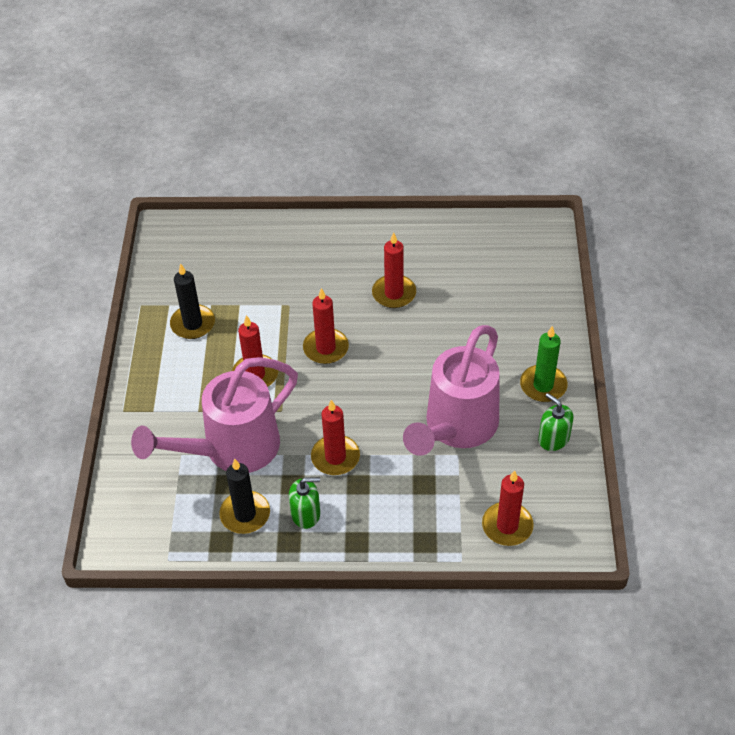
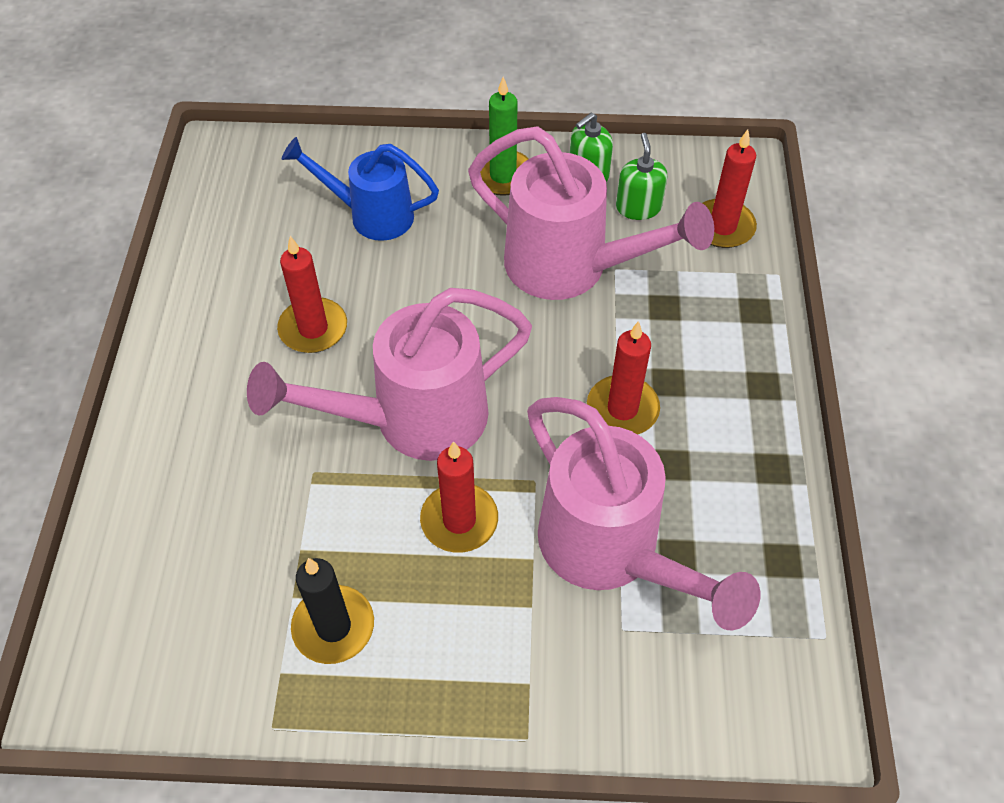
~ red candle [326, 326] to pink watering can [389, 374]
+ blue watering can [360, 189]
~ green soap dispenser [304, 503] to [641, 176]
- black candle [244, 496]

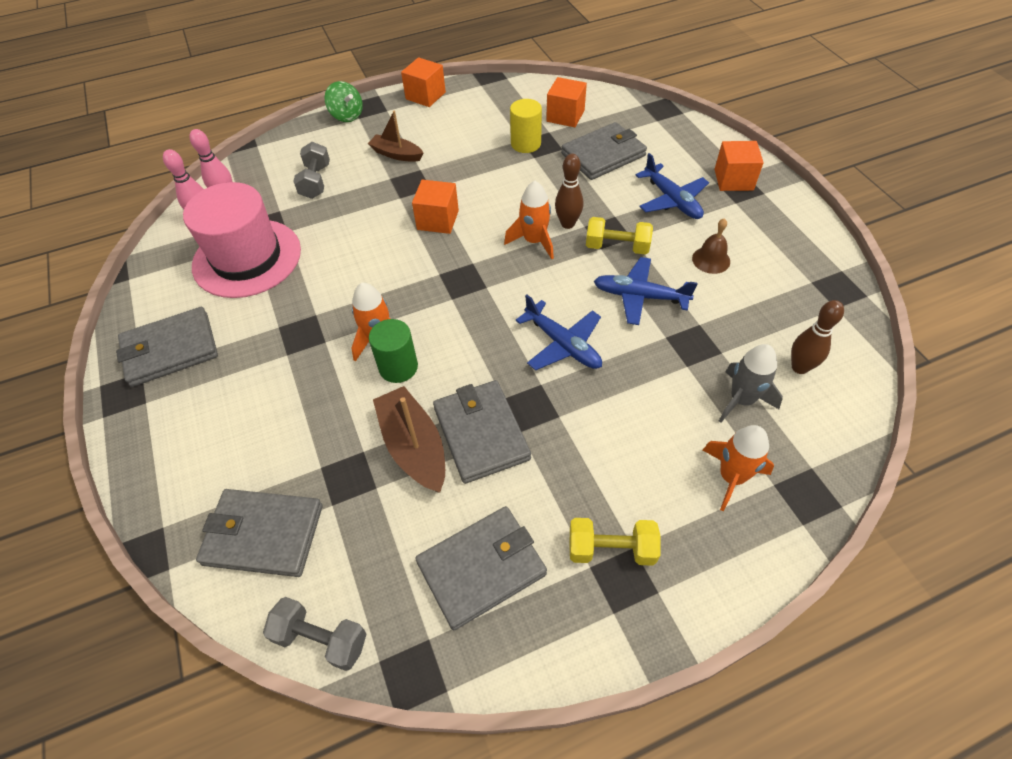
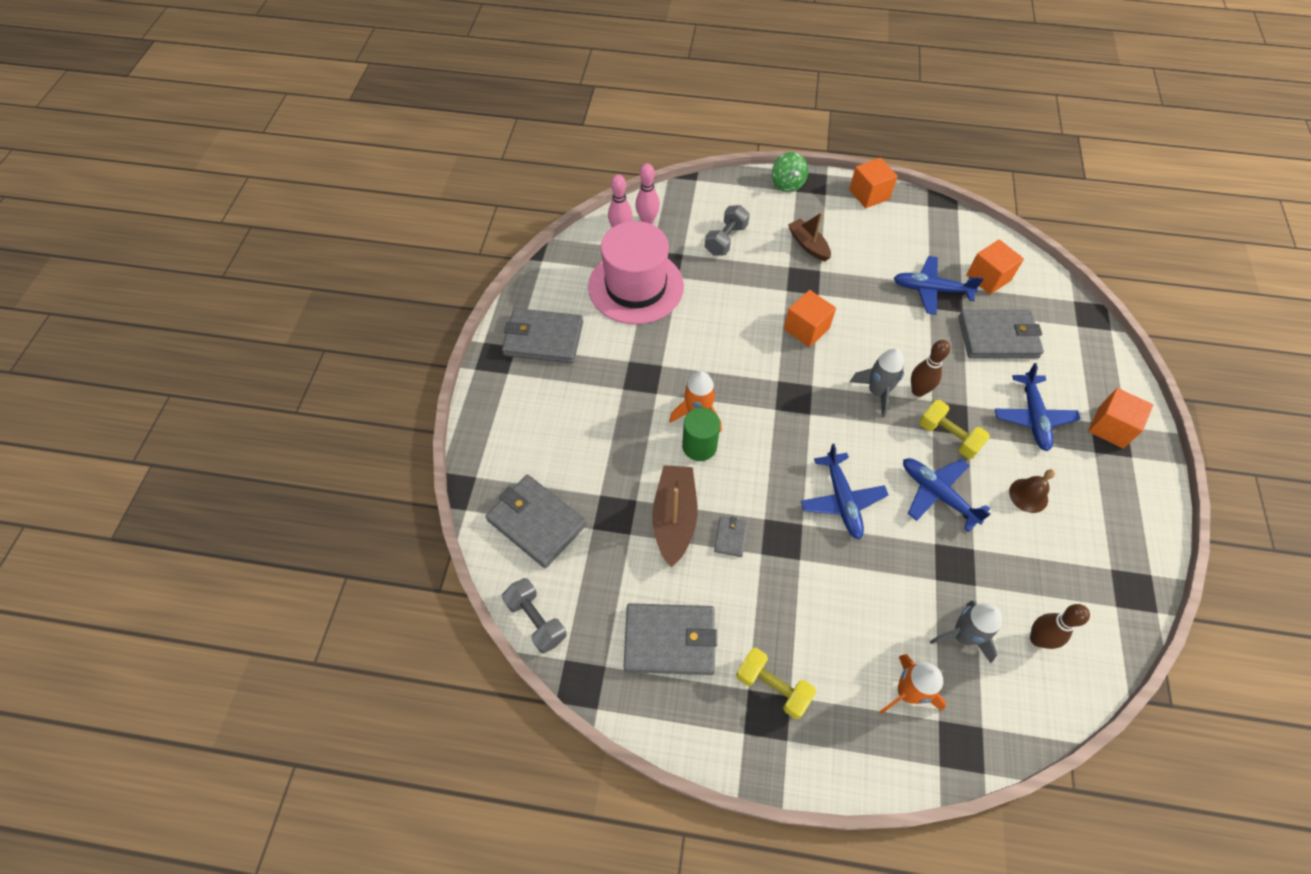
~ grey wallet [482, 432] = [731, 536] x0.46
~ orange rocket [529, 220] to grey rocket [877, 383]
~ yellow cylinder [526, 126] to blue plane [939, 285]

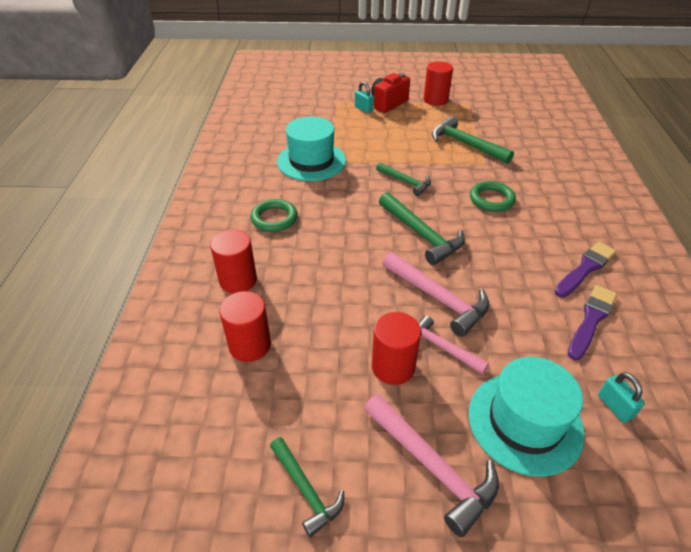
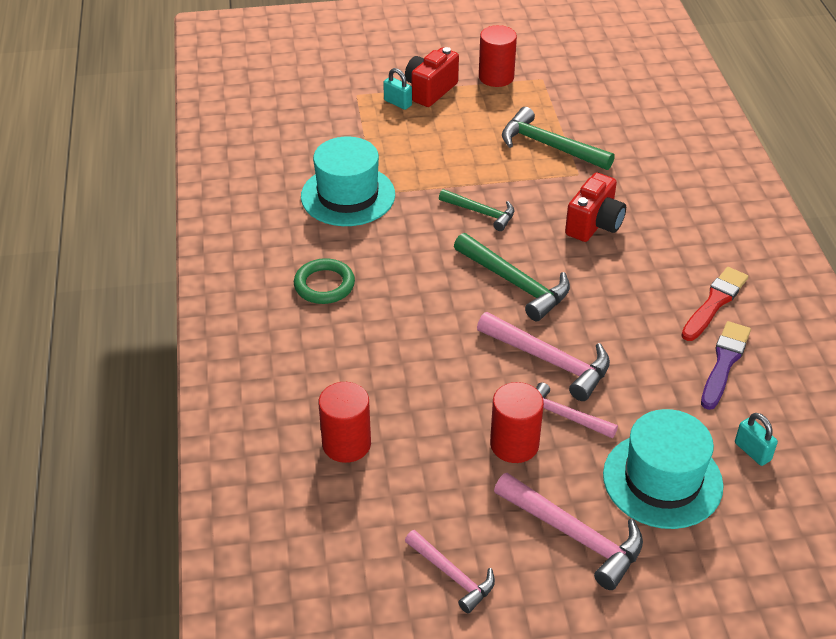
~ green hammer [307, 487] to pink hammer [450, 571]
~ green ring [493, 196] to red camera [595, 207]
~ purple brush [585, 270] to red brush [714, 304]
- red cylinder [233, 261]

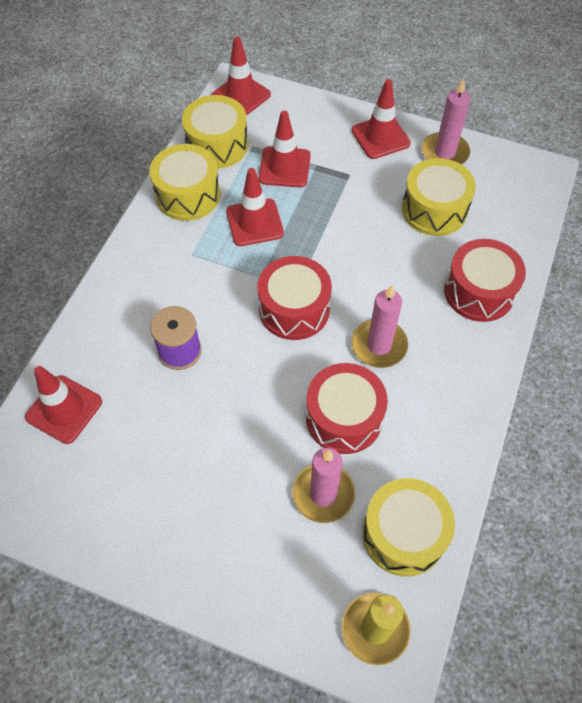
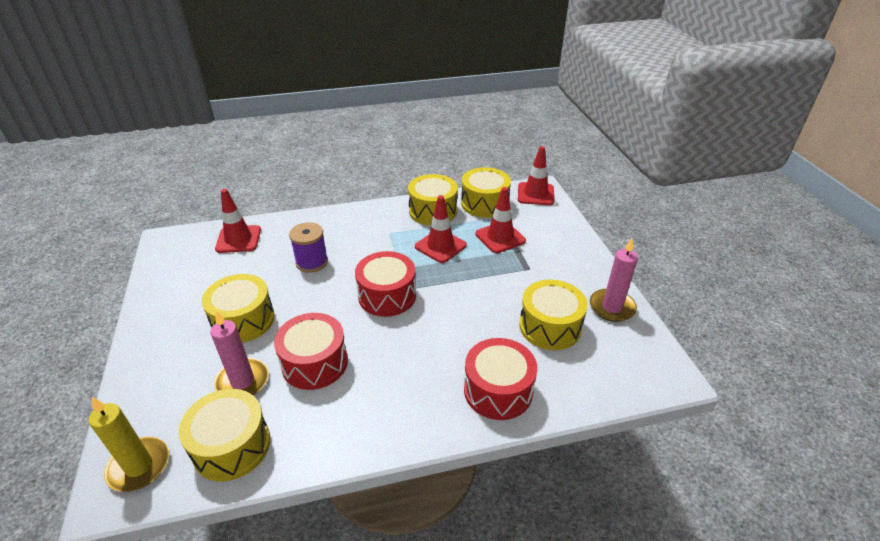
+ yellow drum [238, 308]
- red traffic cone [381, 119]
- pink candle [380, 326]

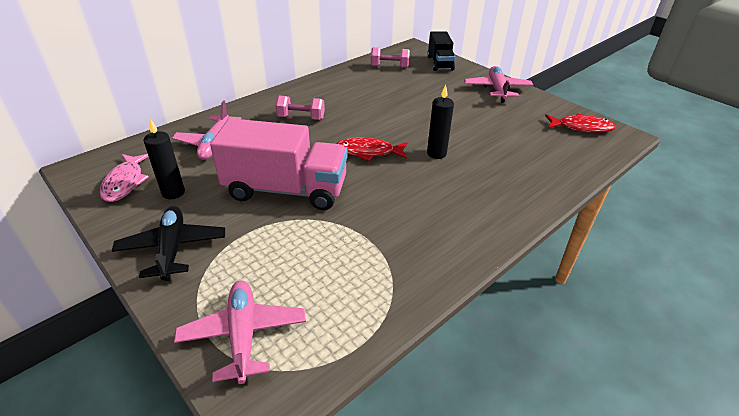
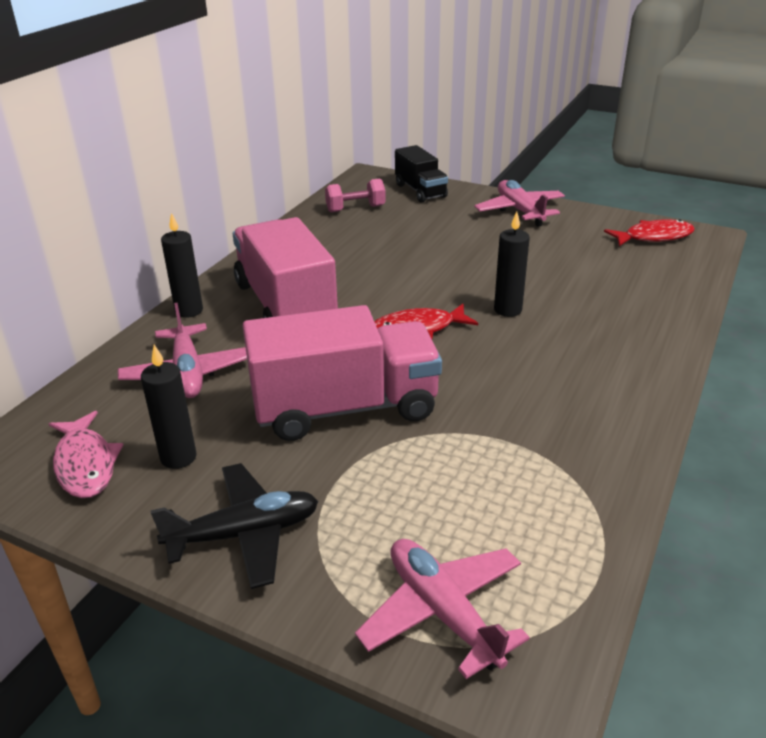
~ black plane [168, 243] = [234, 526] 105 degrees clockwise
+ black candle [182, 265]
~ pink dumbbell [300, 108] to pink truck [285, 267]

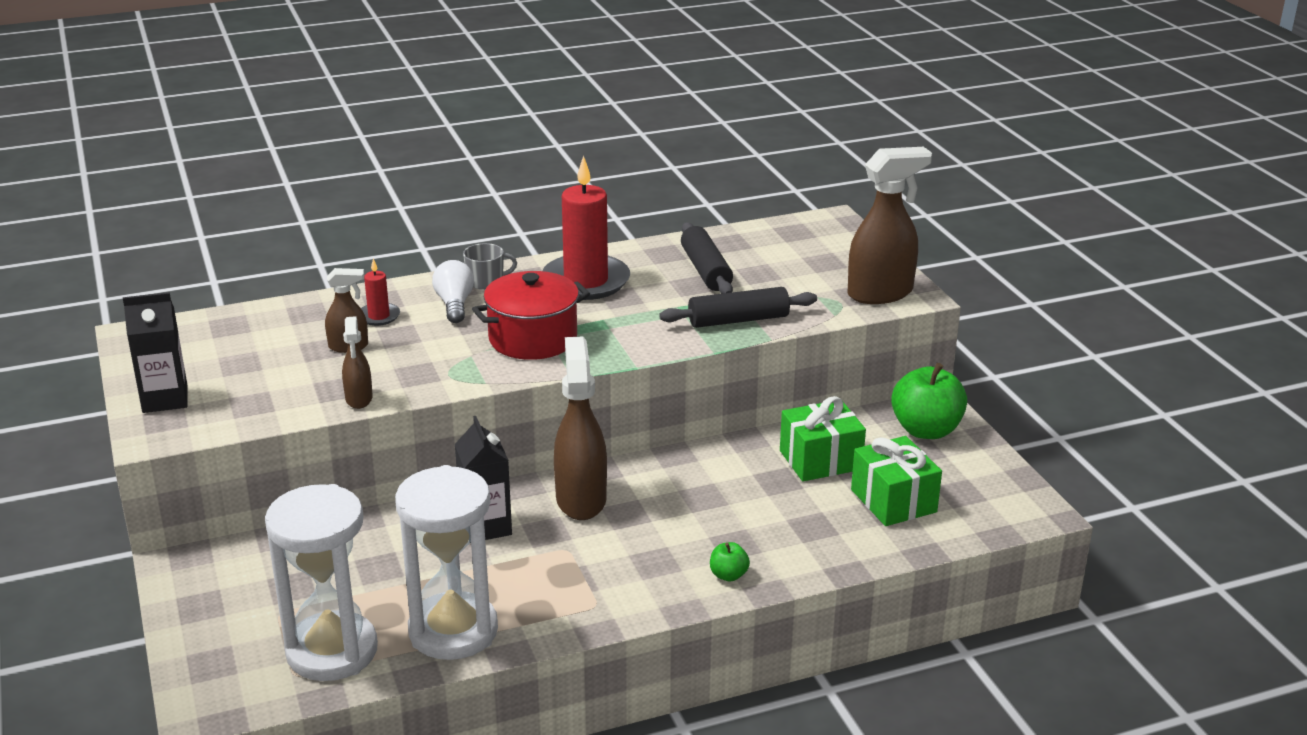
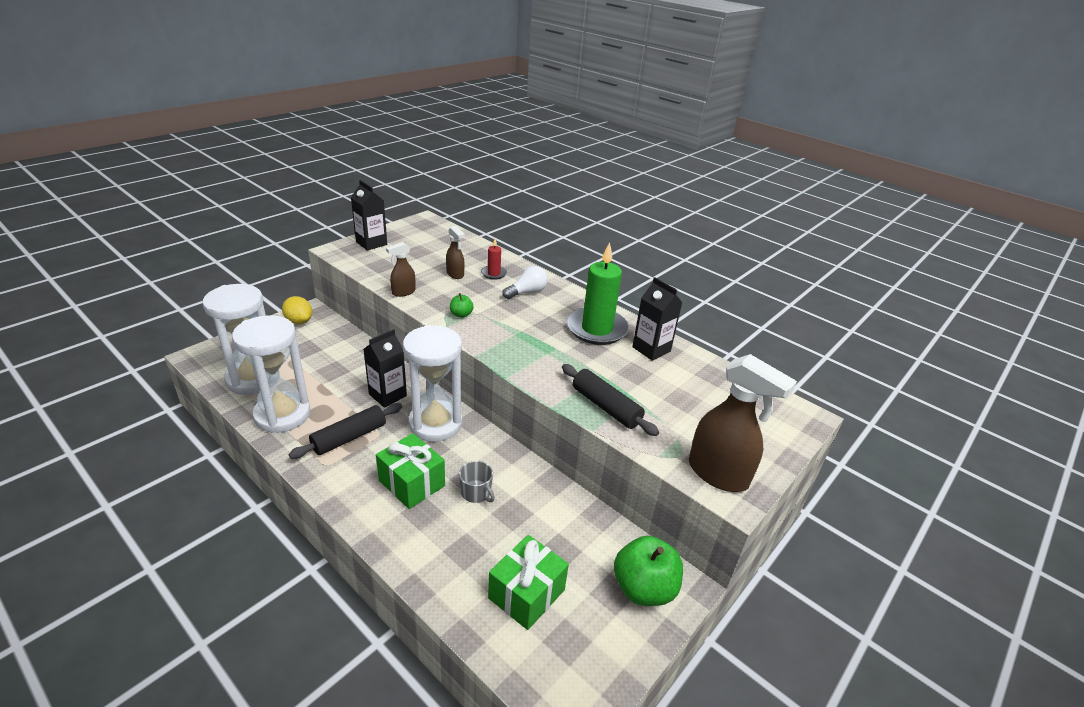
+ yellow lemon [297, 310]
~ black rolling pin [707, 258] to [345, 431]
~ green gift [823, 438] to [410, 471]
~ brown spray bottle [580, 428] to white hourglass [432, 383]
~ green apple [730, 561] to [462, 305]
~ grey mug [490, 266] to [477, 482]
~ red candle [586, 228] to green candle [598, 293]
+ black carton [657, 319]
- red pot [531, 315]

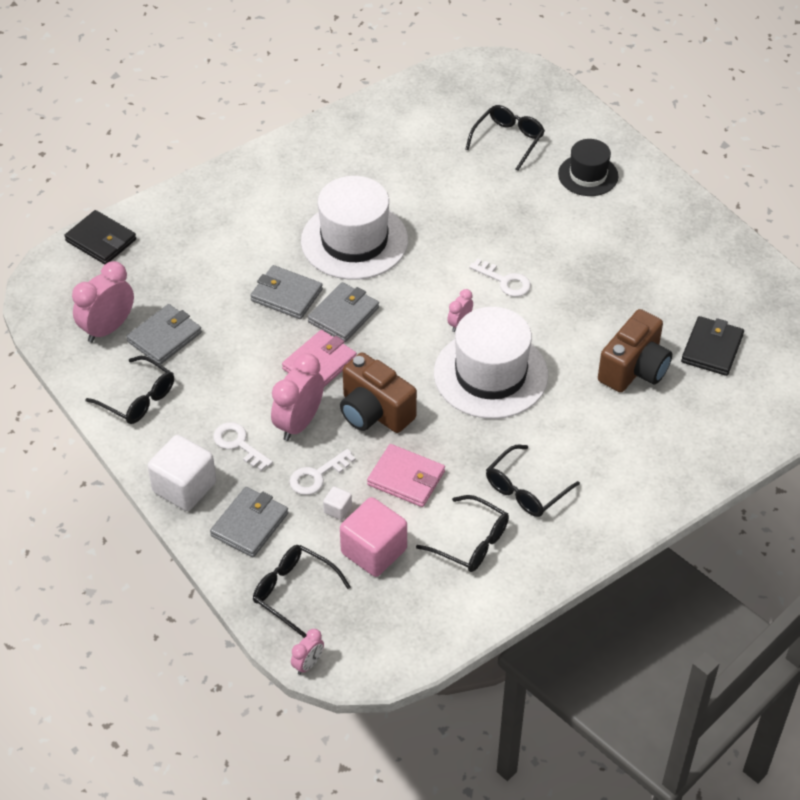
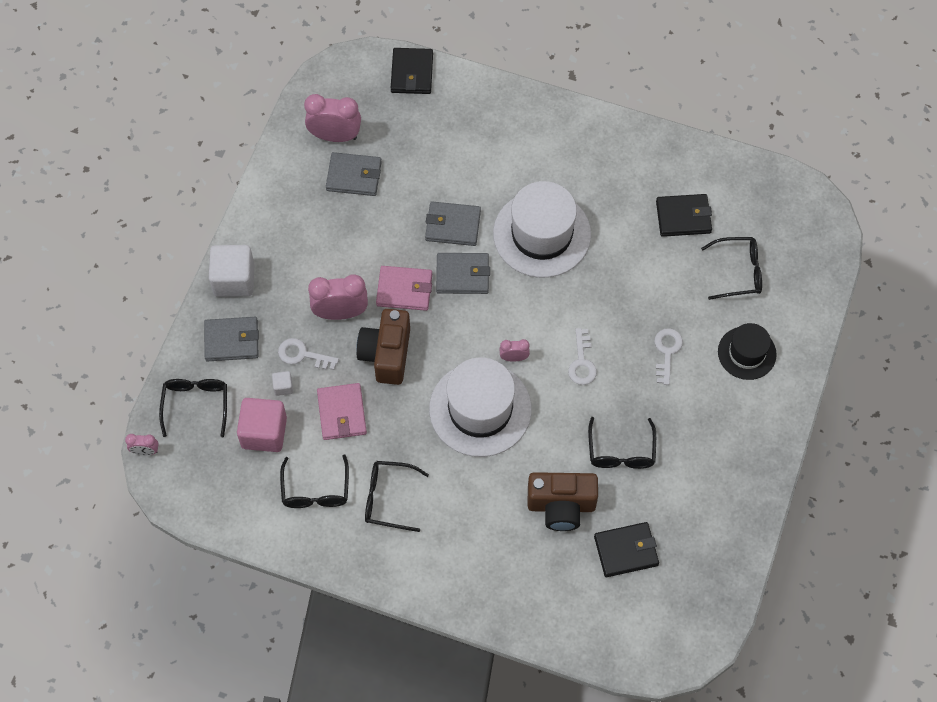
~ grey wallet [286, 292] = [453, 223] 75 degrees counterclockwise
~ black glasses [129, 390] to [622, 443]
~ white key [243, 446] to [668, 356]
+ black wallet [684, 215]

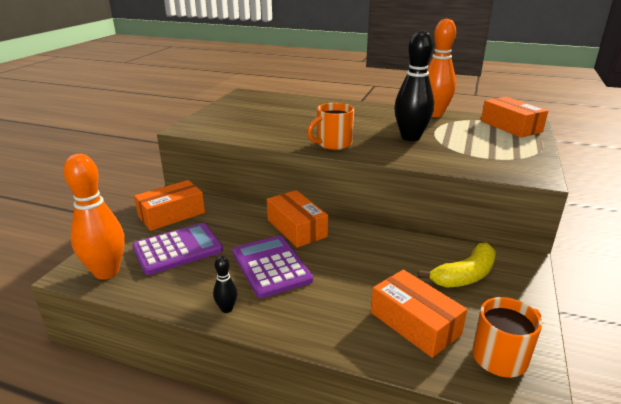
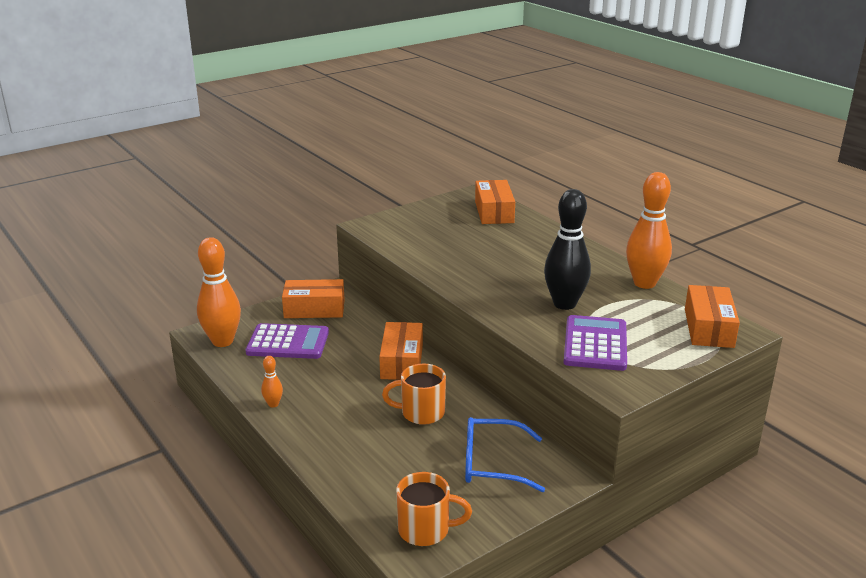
~ black bowling pin [225, 284] to orange bowling pin [272, 382]
~ orange mug [330, 126] to [414, 394]
~ yellow banana [457, 265] to blue glasses [505, 454]
~ orange box [419, 314] to [495, 202]
~ purple calculator [272, 267] to [595, 343]

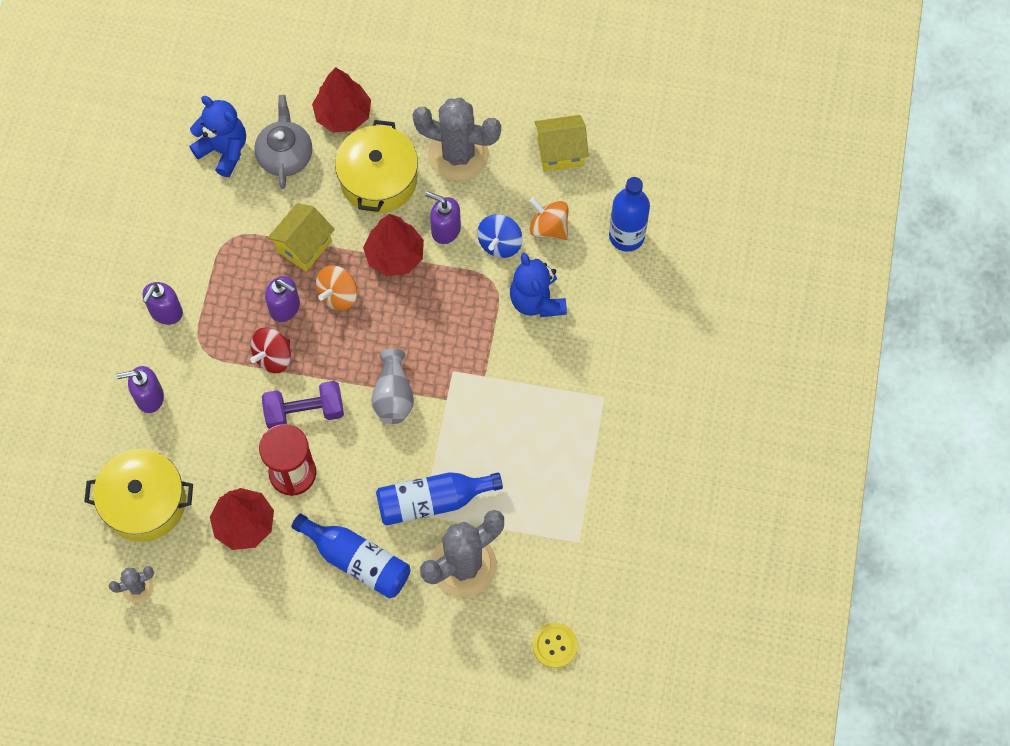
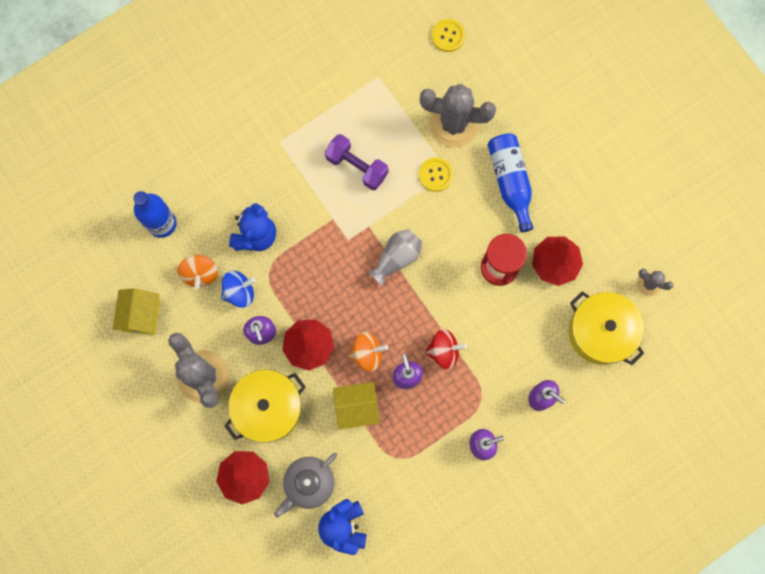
~ yellow house [562, 143] = [136, 311] 60 degrees clockwise
~ purple dumbbell [303, 405] to [357, 162]
~ blue bottle [439, 499] to yellow button [436, 175]

